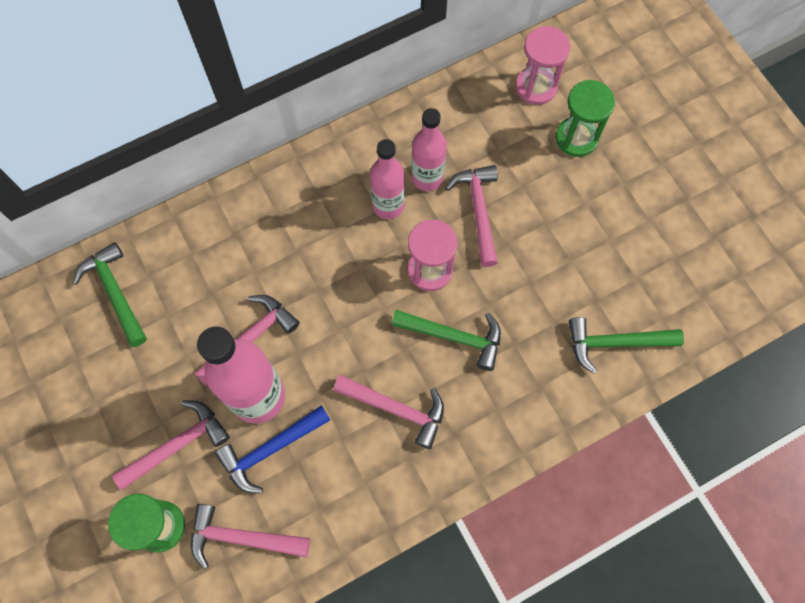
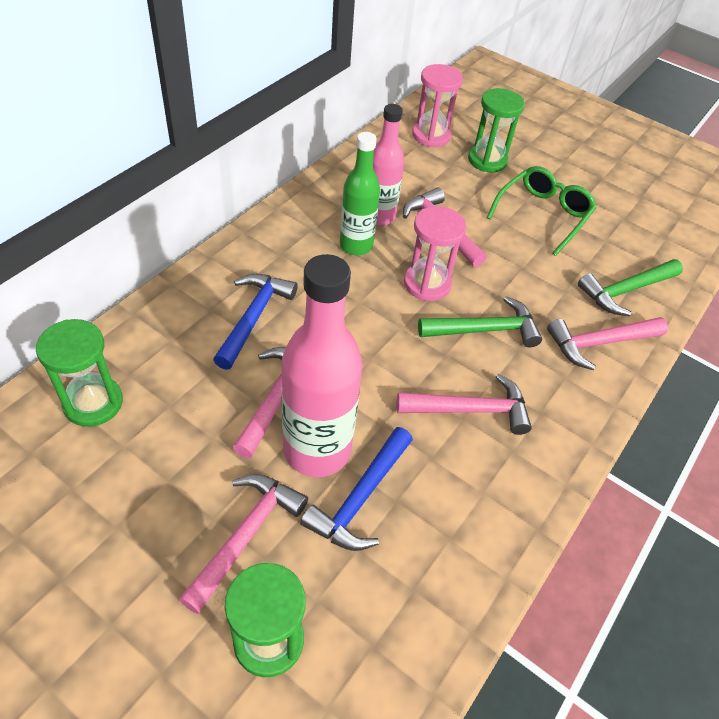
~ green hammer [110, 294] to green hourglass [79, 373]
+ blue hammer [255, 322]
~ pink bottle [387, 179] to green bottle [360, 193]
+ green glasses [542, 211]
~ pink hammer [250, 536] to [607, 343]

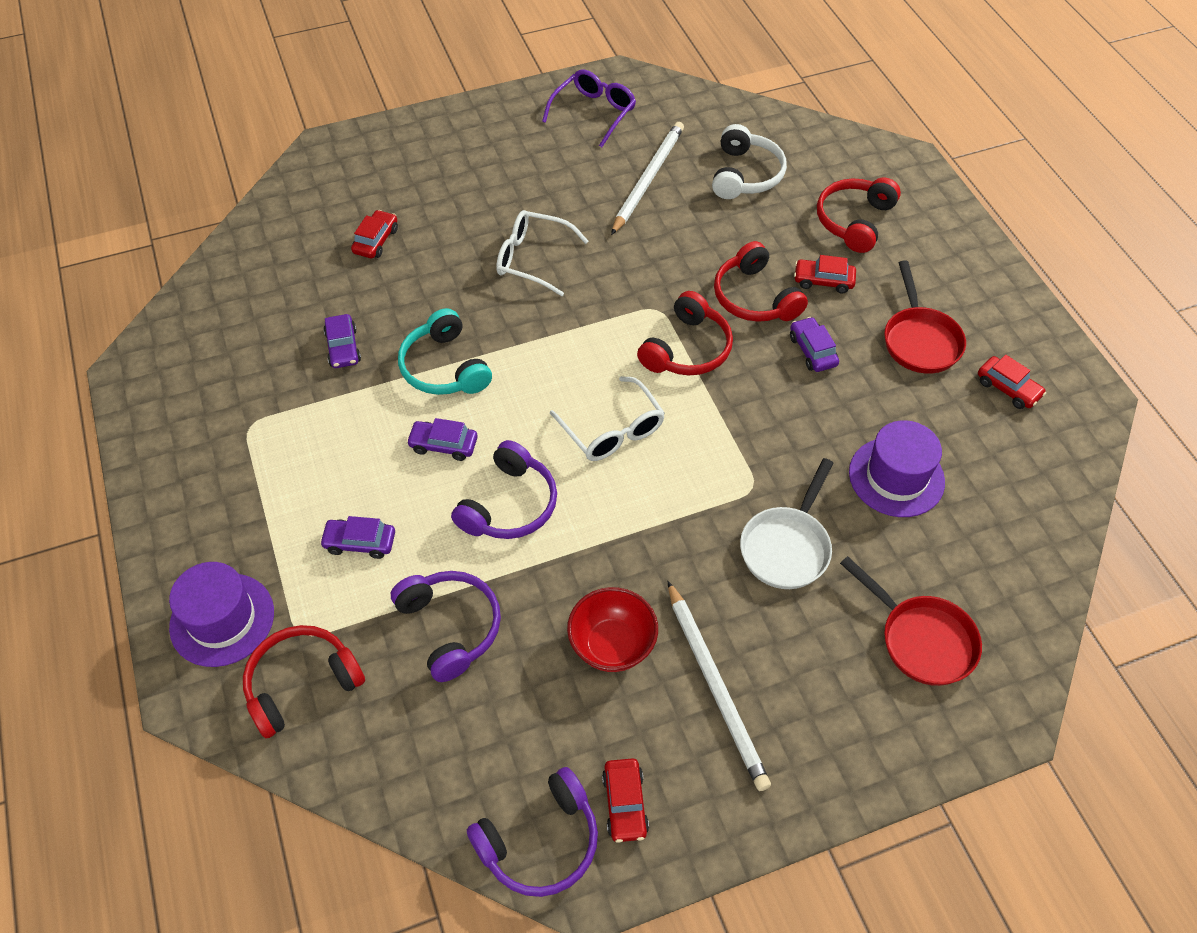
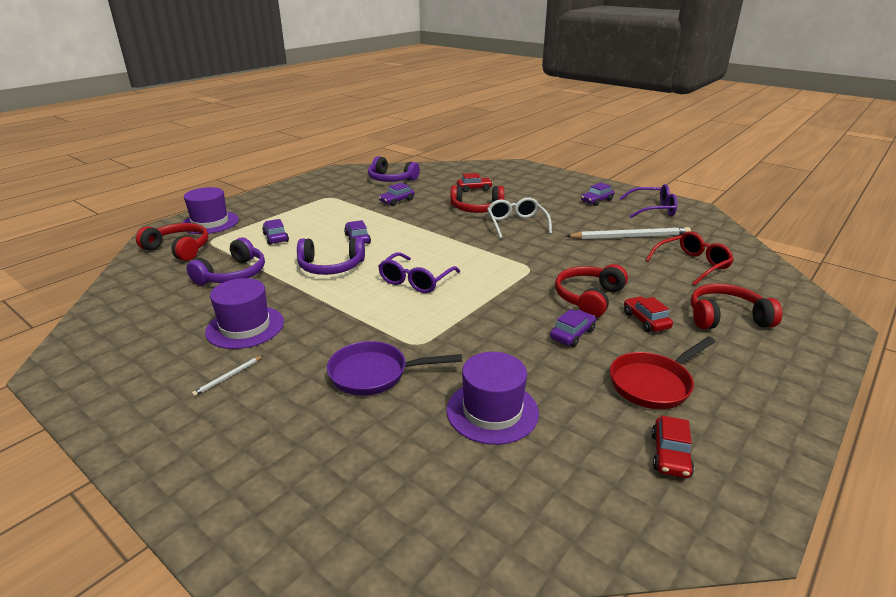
~ white pencil [719, 686] = [227, 376] x0.42
~ red bowl [612, 629] to purple hat [244, 313]
~ white pan [786, 523] to purple pan [394, 368]
~ purple headphones [532, 832] to [394, 169]
~ white glasses [607, 418] to purple glasses [419, 272]
~ red headphones [685, 333] to [477, 199]
+ purple car [597, 194]
~ white headphones [749, 161] to red glasses [690, 258]
- turquoise headphones [445, 351]
- red car [625, 800]
- red pan [911, 621]

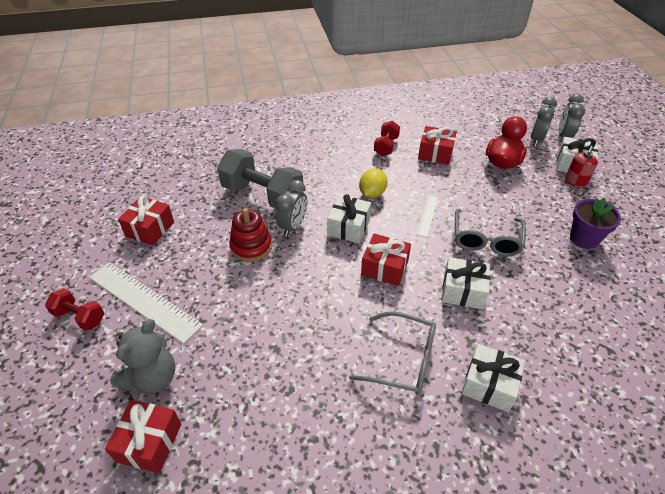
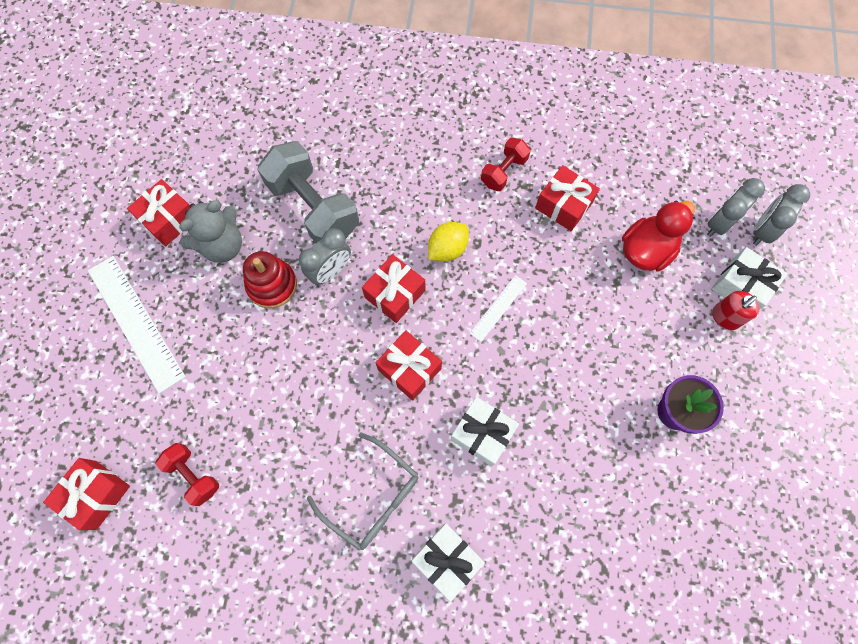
~ red dumbbell [74, 309] to [187, 474]
~ grey teddy bear [142, 356] to [210, 231]
~ white gift [349, 218] to red gift [393, 288]
- grey glasses [490, 232]

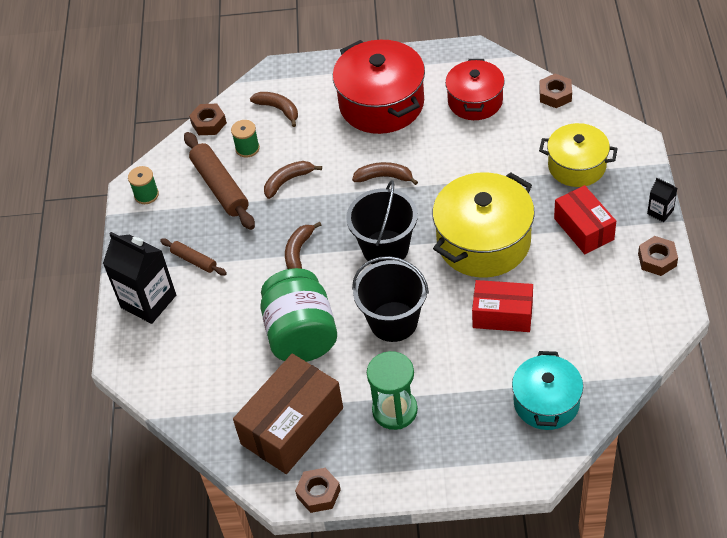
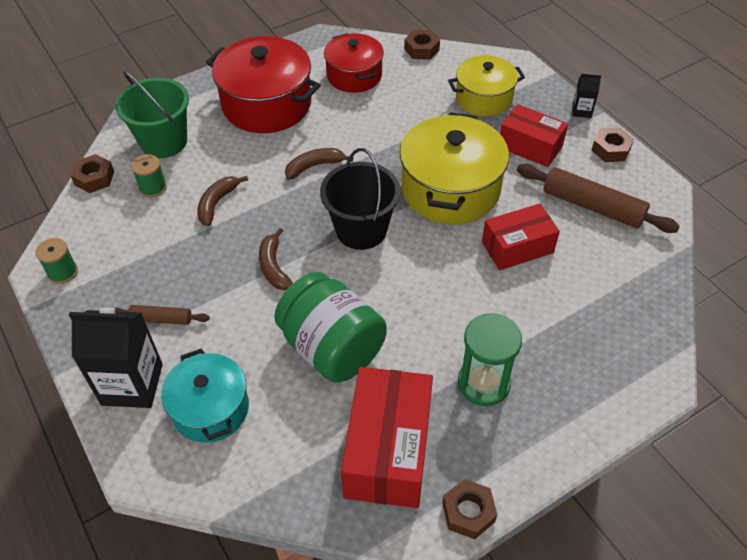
~ brown banana [274, 109] to green bucket [152, 114]
~ turquoise pot [547, 390] to [205, 396]
~ brown box [288, 414] to red box [387, 437]
~ brown rolling pin [219, 181] to [598, 198]
- black bucket [390, 299]

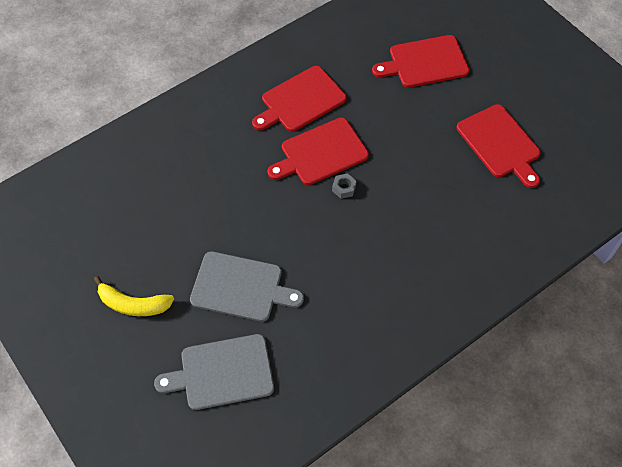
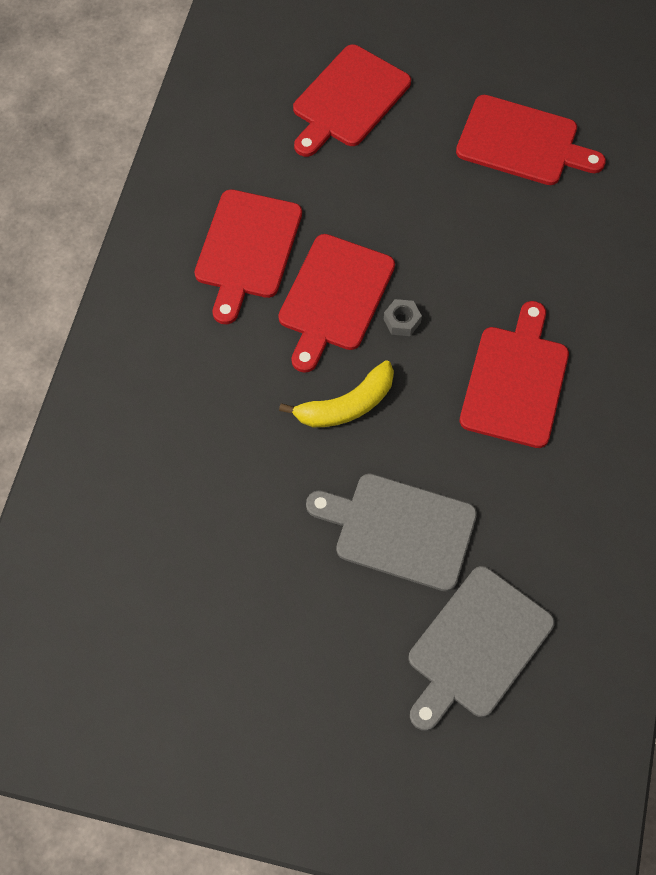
~ yellow banana [134, 296] to [336, 393]
~ grey cutting board [247, 286] = [391, 533] 135 degrees counterclockwise
+ red cutting board [514, 374]

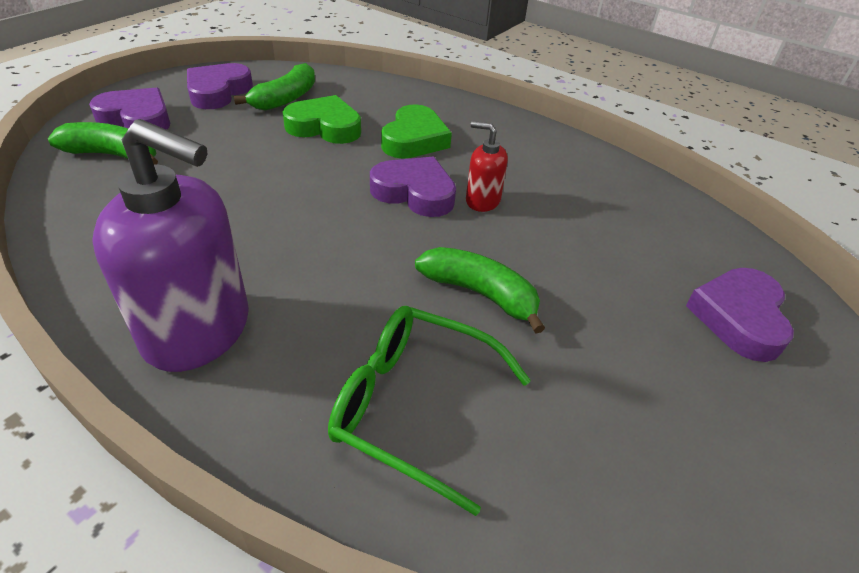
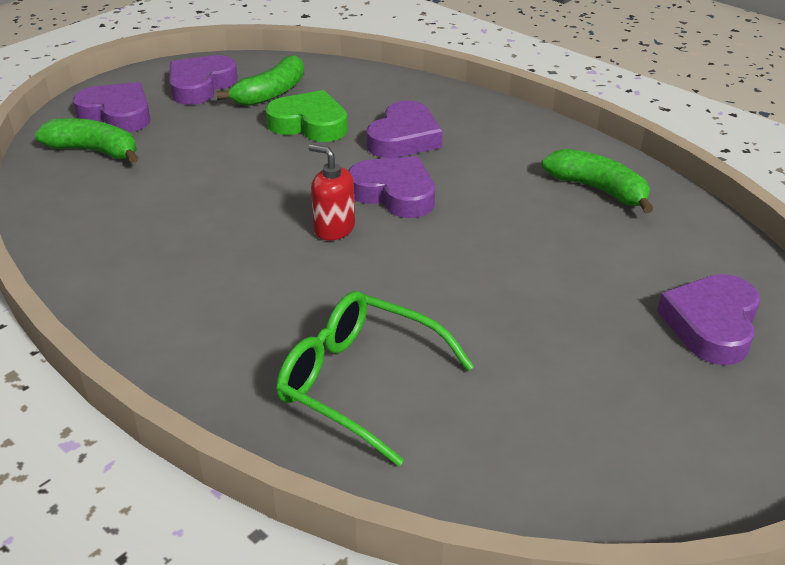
~ red soap dispenser [487, 166] to [332, 192]
~ green heart [416, 131] to purple heart [405, 129]
~ green banana [480, 290] to [597, 181]
- purple soap dispenser [170, 245]

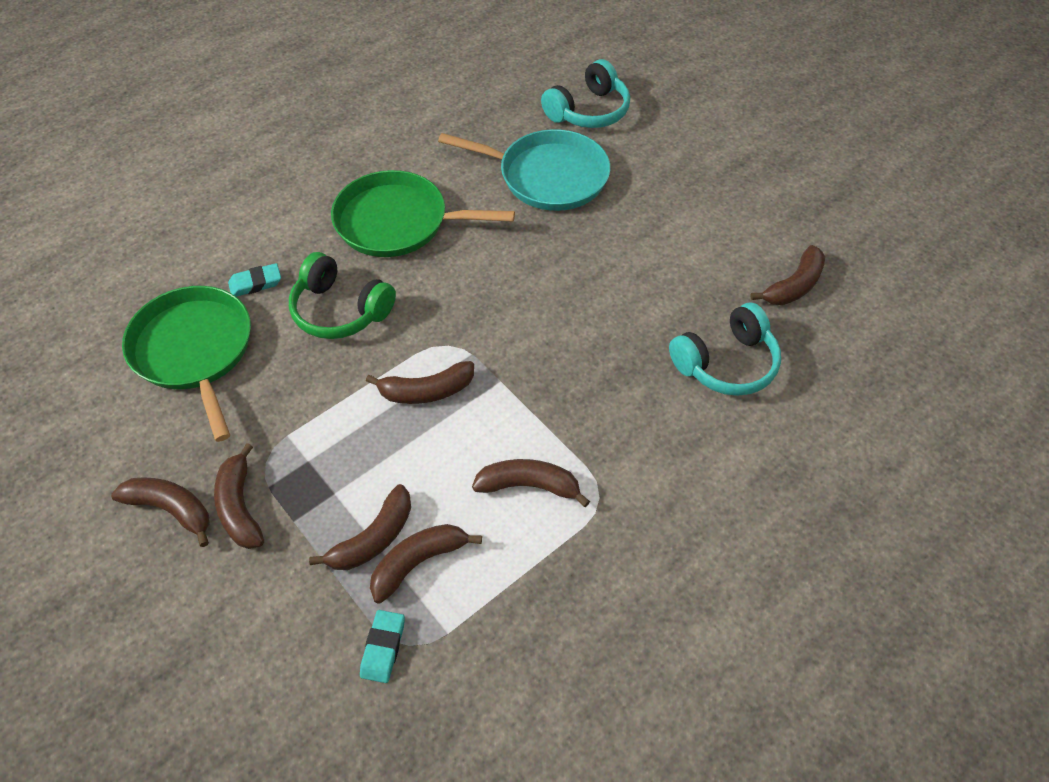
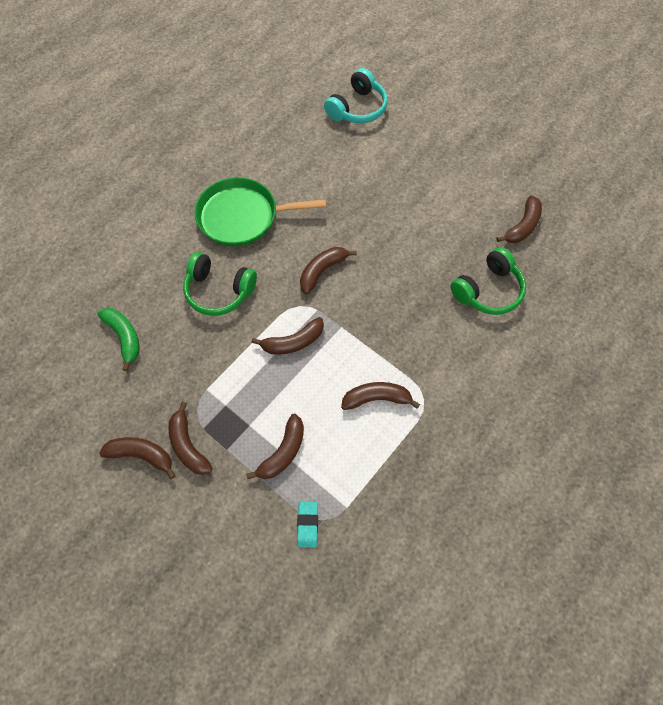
~ green pan [186, 364] to green banana [118, 339]
~ brown banana [426, 564] to [328, 271]
~ turquoise headphones [725, 349] to green headphones [488, 281]
- turquoise eraser [254, 280]
- turquoise pan [524, 170]

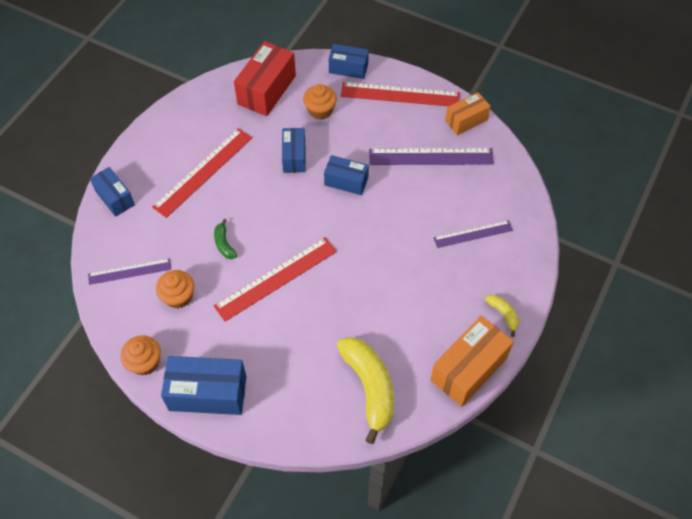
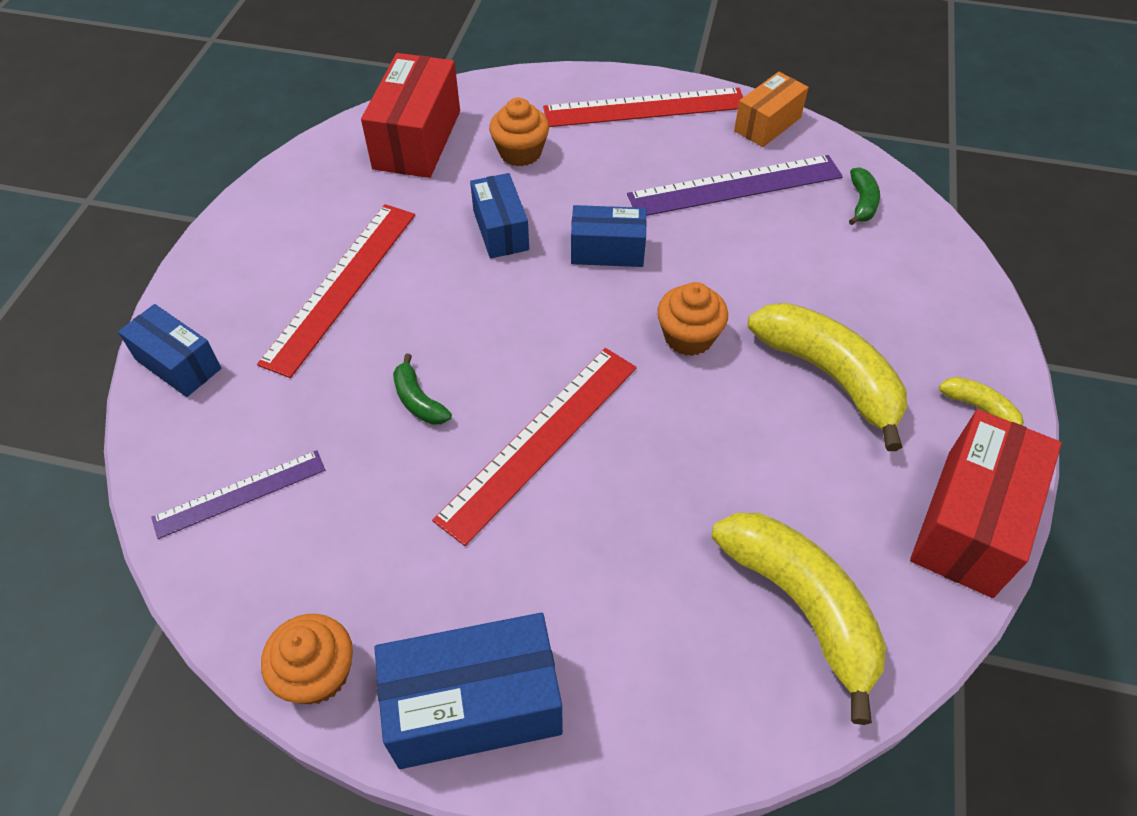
~ orange cupcake [175, 289] to [692, 319]
+ yellow banana [827, 377]
+ green banana [864, 196]
~ orange box [472, 361] to red box [986, 503]
- blue box [349, 61]
- purple ruler [473, 234]

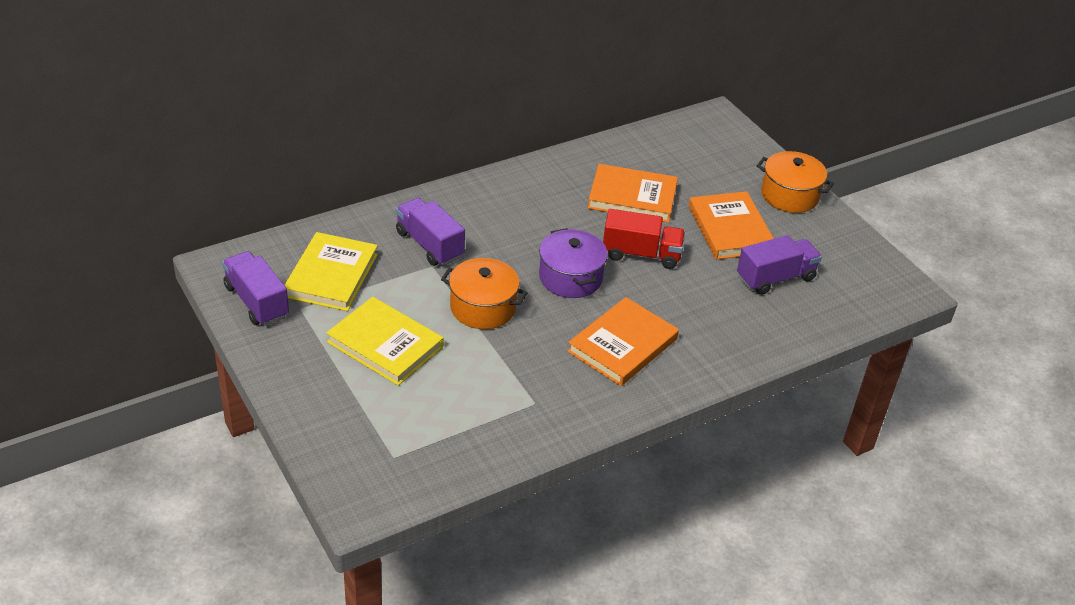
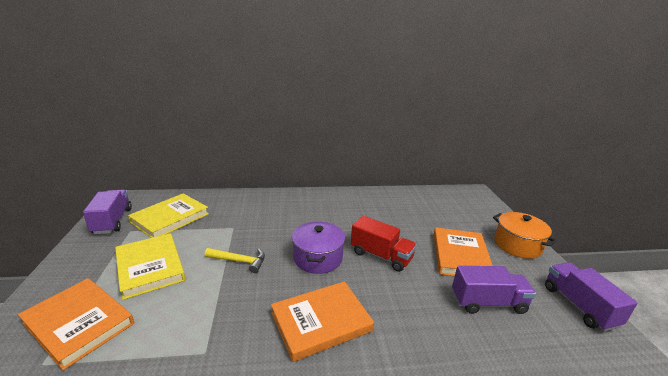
~ orange book [633, 193] to [76, 324]
~ orange pot [484, 293] to yellow hammer [235, 260]
~ purple truck [430, 232] to [591, 296]

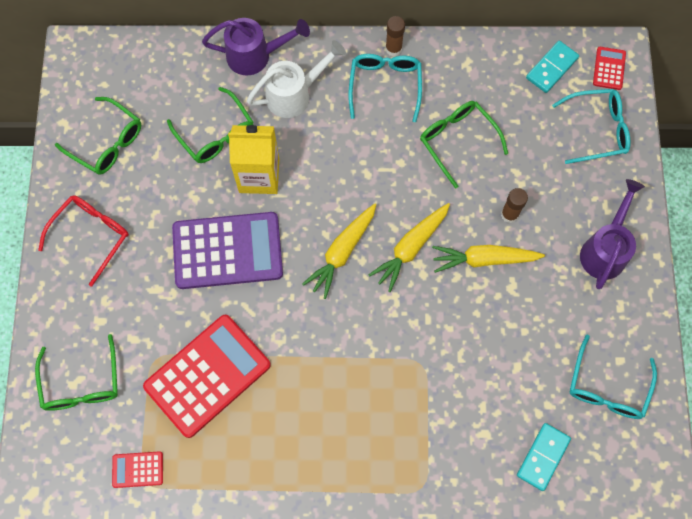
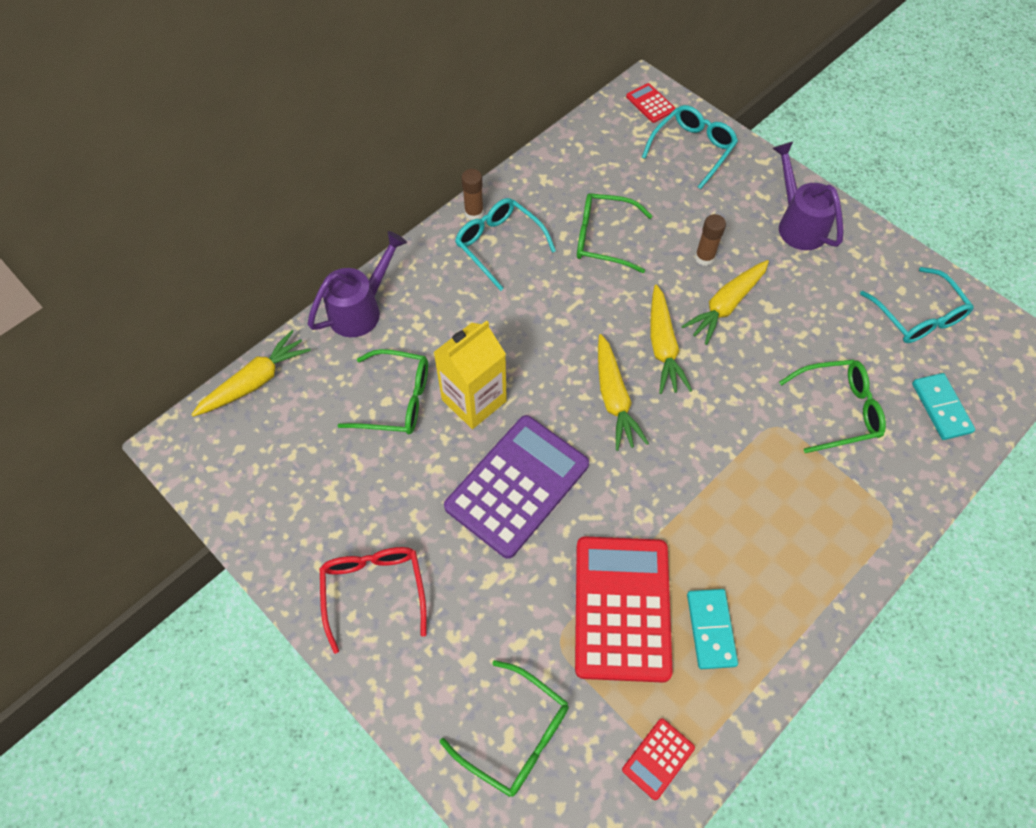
+ yellow carrot [251, 373]
~ turquoise domino [552, 67] to [712, 629]
~ green glasses [98, 136] to [832, 406]
- white watering can [296, 79]

